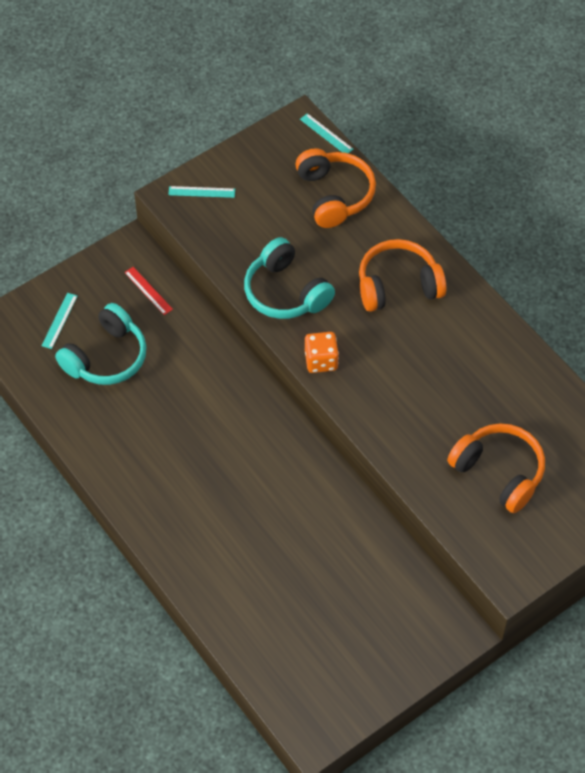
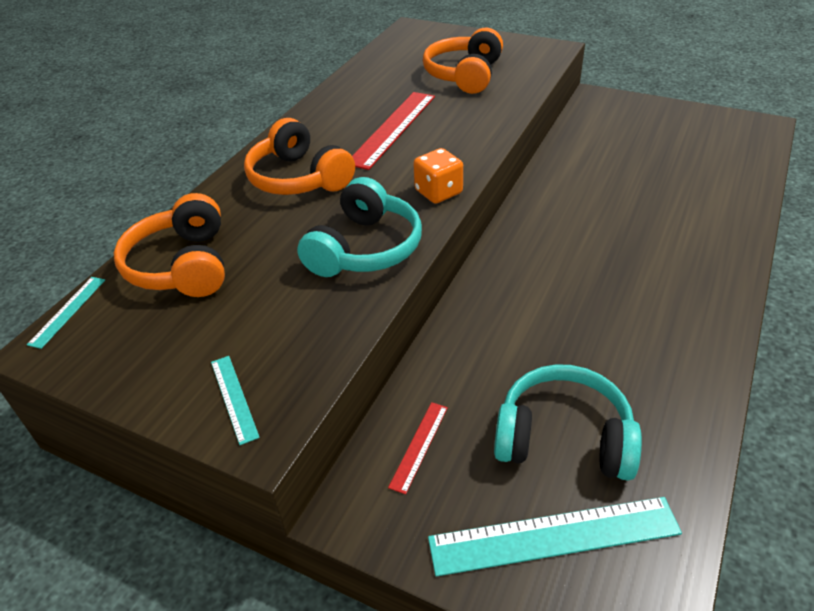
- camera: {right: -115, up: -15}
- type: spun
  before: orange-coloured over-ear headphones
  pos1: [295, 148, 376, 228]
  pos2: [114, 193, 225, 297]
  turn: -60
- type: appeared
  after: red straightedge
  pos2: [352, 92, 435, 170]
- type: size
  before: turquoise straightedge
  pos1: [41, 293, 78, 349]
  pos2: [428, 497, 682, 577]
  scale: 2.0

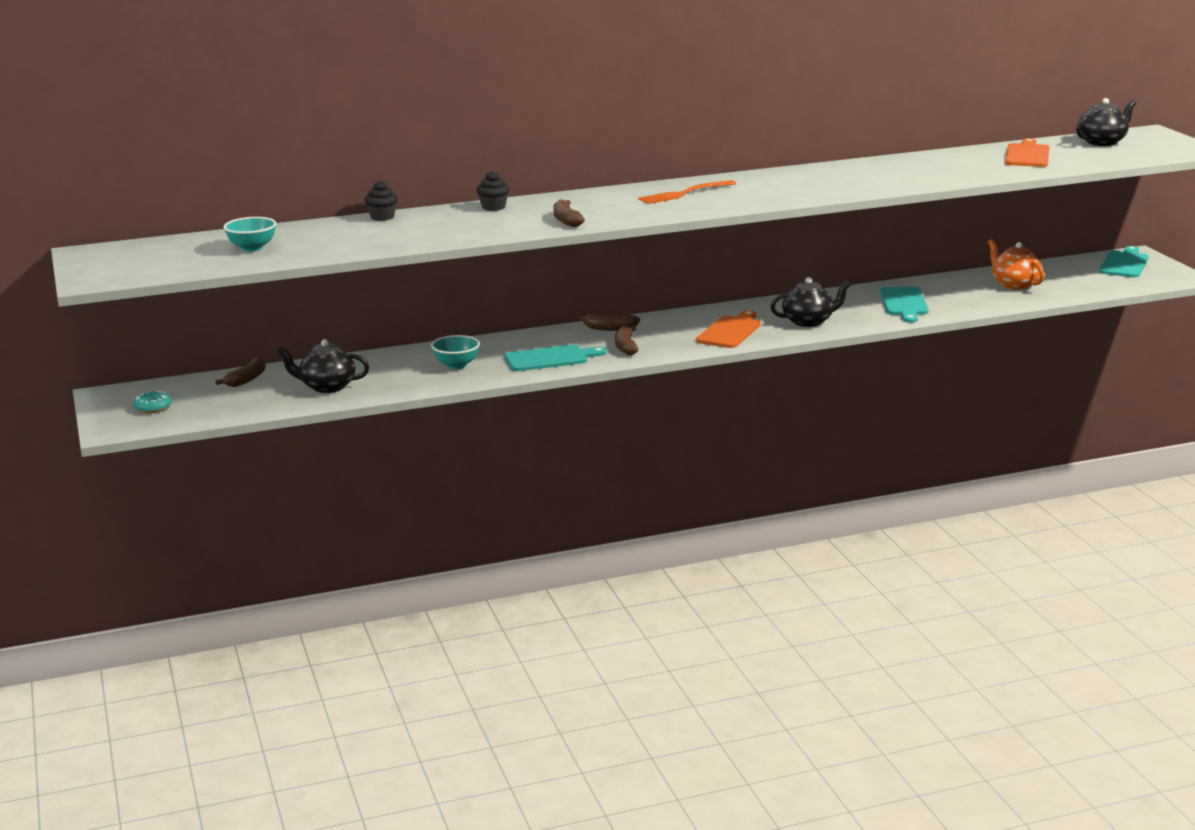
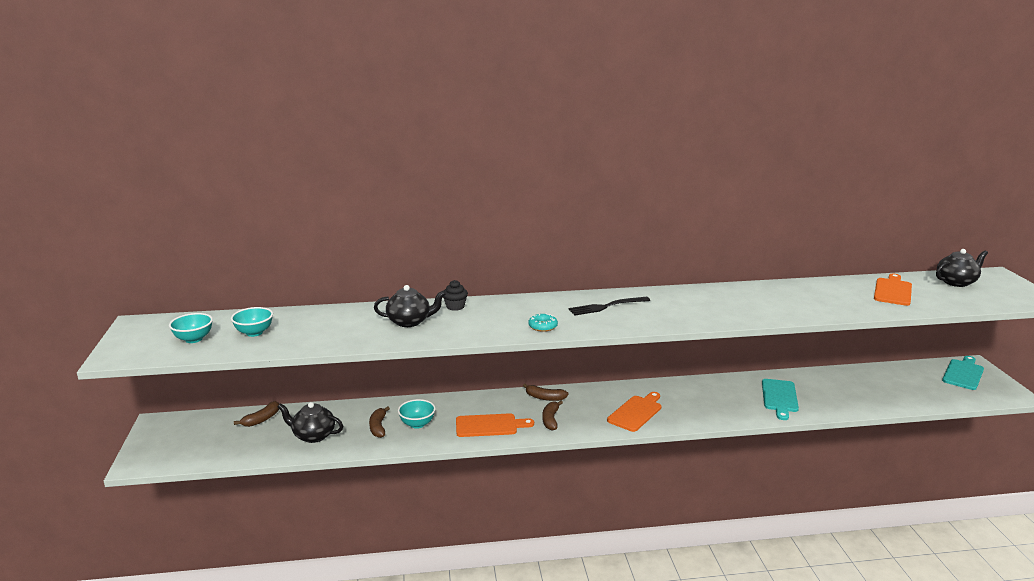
- camera: {right: 10, up: 0}
- type: appeared
  after: turquoise bowl
  pos2: [169, 313, 213, 343]
- type: relocated
  before: brown banana
  pos1: [553, 199, 585, 227]
  pos2: [369, 406, 390, 438]
- type: relocated
  before: black china teapot
  pos1: [771, 277, 851, 327]
  pos2: [374, 285, 446, 327]
- type: colour
  before: turquoise bread board
  after: orange-coloured bread board
  pos1: [505, 344, 607, 371]
  pos2: [456, 413, 534, 437]
- type: relocated
  before: turquoise donut
  pos1: [133, 391, 172, 413]
  pos2: [528, 313, 558, 332]
- type: colour
  before: orange-coloured table fork
  after: black table fork
  pos1: [638, 180, 737, 204]
  pos2: [569, 297, 650, 315]
- type: missing
  before: black muffin
  pos1: [364, 180, 398, 221]
- type: missing
  before: orange-coloured china teapot
  pos1: [988, 239, 1045, 290]

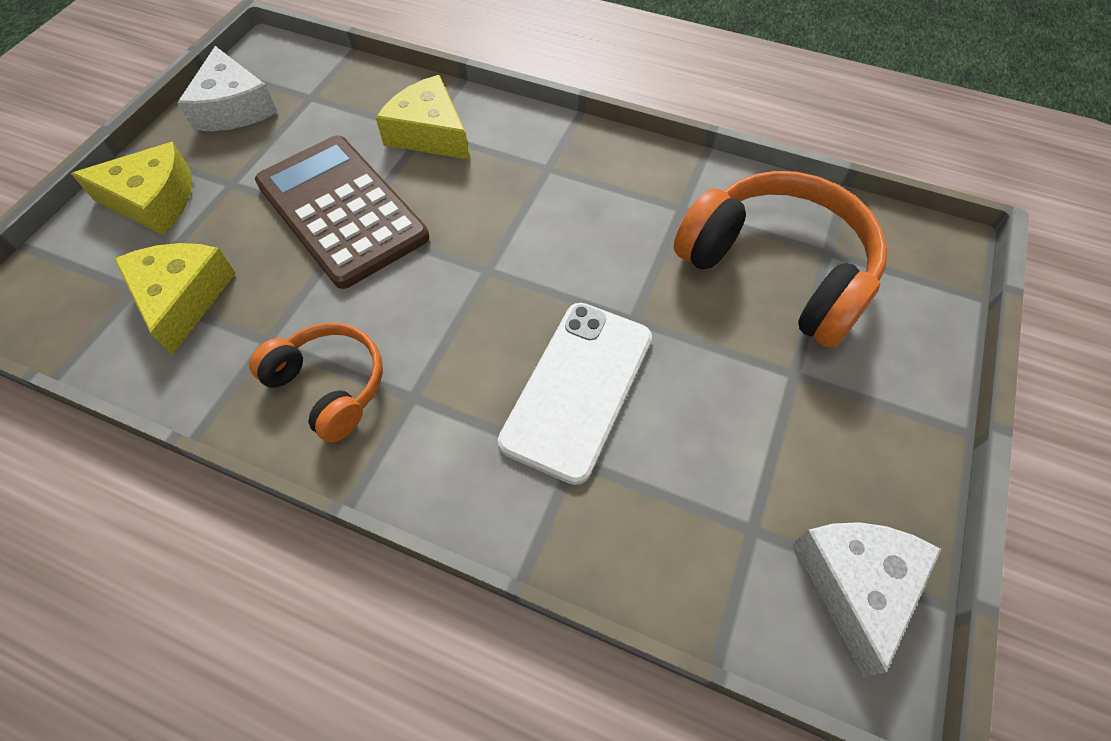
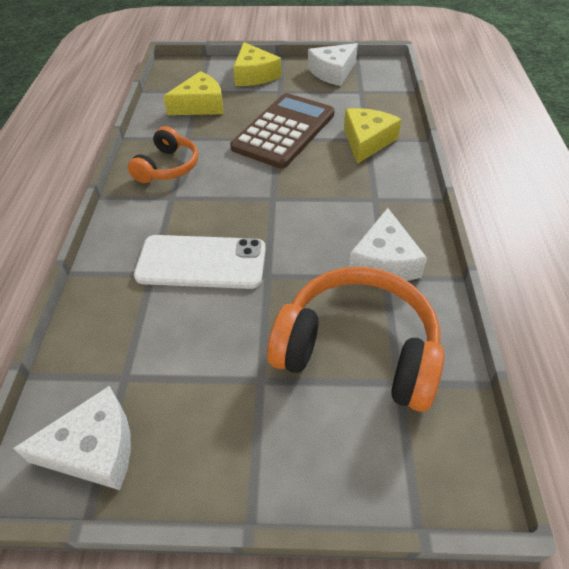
- camera: {right: 70, up: -10}
- type: spun
  before: orange-coloured over-ear headphones
  pos1: [673, 171, 887, 348]
  pos2: [267, 267, 445, 412]
  turn: -90
- type: appeared
  after: pure white cheese
  pos2: [349, 208, 427, 281]

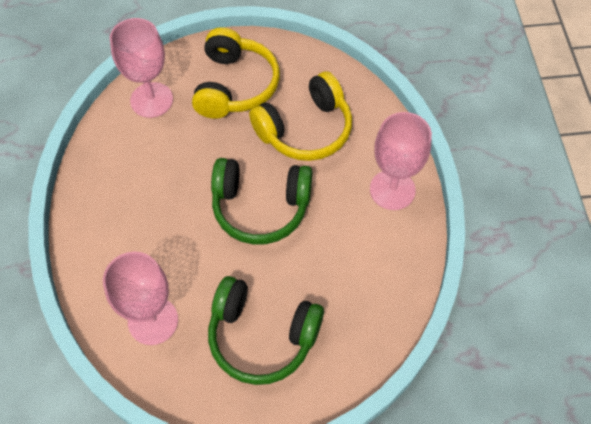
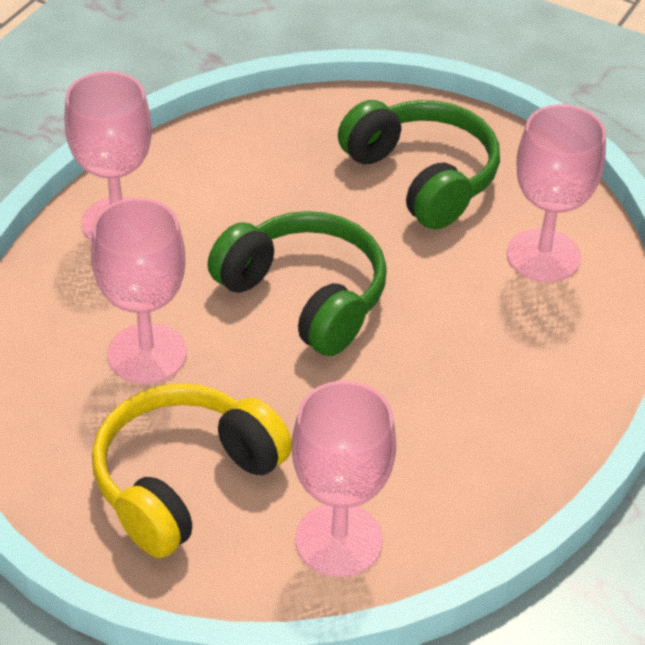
- camera: {right: -145, up: -15}
- type: exchanged
  before: golden over-ear headphones
  after: pink wine glass
  pos1: [249, 71, 352, 161]
  pos2: [91, 198, 187, 384]

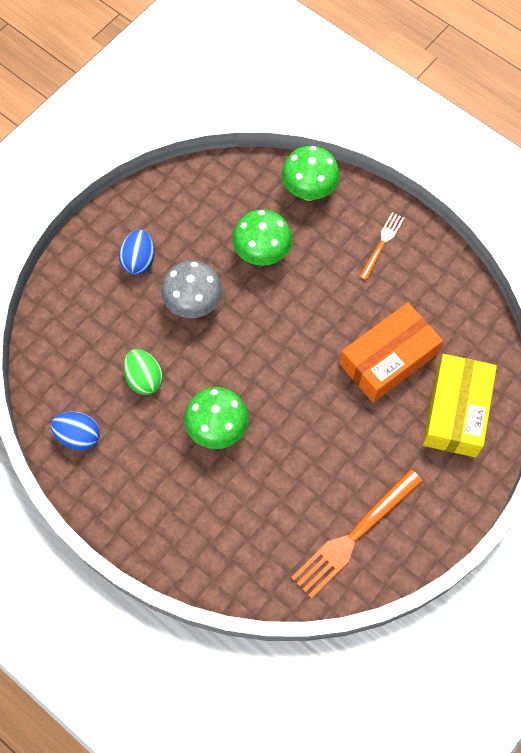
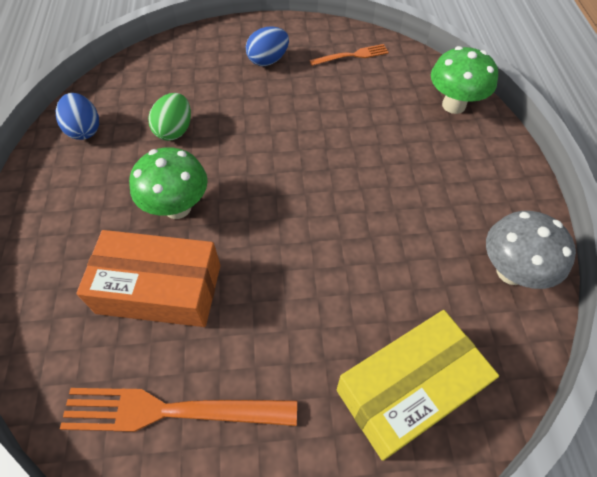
- camera: {right: 45, up: -10}
- type: relocated
  before: orange-coloured parcel
  pos1: [340, 303, 443, 403]
  pos2: [76, 230, 220, 327]
- type: relocated
  before: orange-coloured table fork
  pos1: [359, 212, 404, 280]
  pos2: [309, 44, 389, 66]
- type: relocated
  before: grey mushroom
  pos1: [161, 260, 223, 318]
  pos2: [486, 211, 576, 289]
- type: missing
  before: leaf-green mushroom
  pos1: [232, 209, 292, 266]

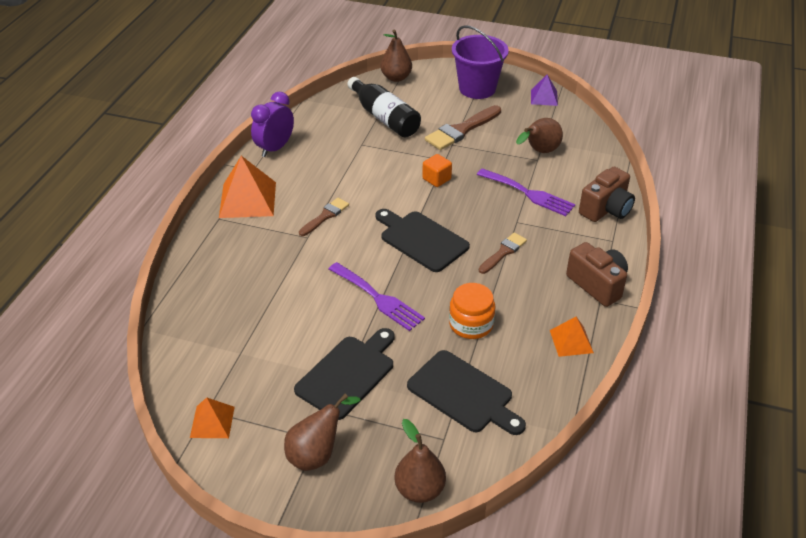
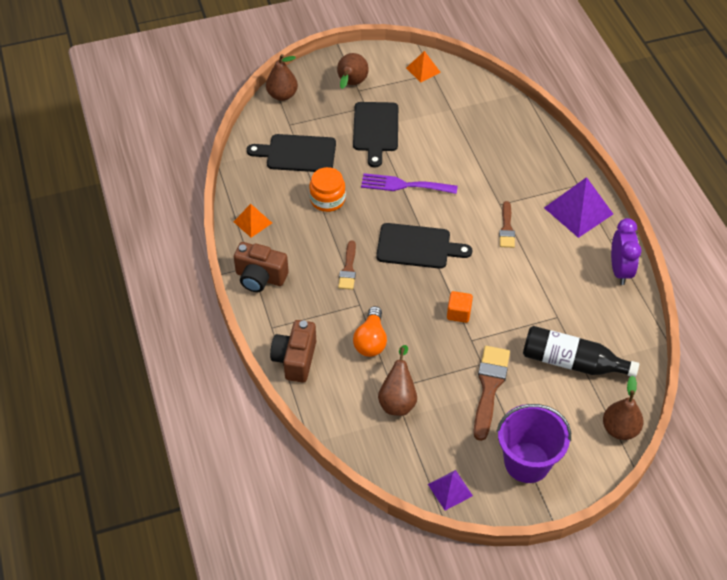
- camera: {right: 145, up: 10}
- type: exchanged
  before: violet table fork
  after: orange-coloured light bulb
  pos1: [477, 168, 575, 216]
  pos2: [353, 306, 387, 357]
- type: colour
  before: orange-coloured pyramid shape
  after: violet pyramid shape
  pos1: [219, 156, 276, 218]
  pos2: [544, 177, 613, 238]

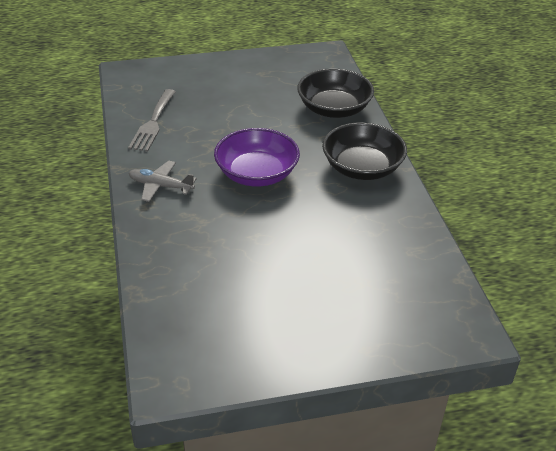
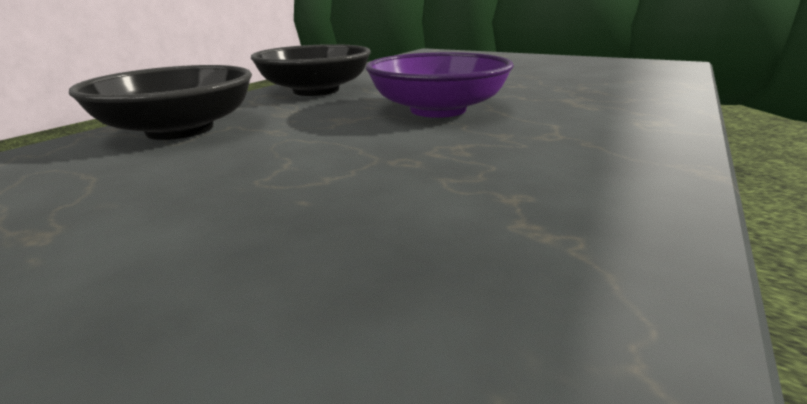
- camera: {right: -135, up: -15}
- type: missing
  before: grey table fork
  pos1: [128, 89, 176, 152]
- type: missing
  before: grey plane
  pos1: [129, 161, 197, 202]

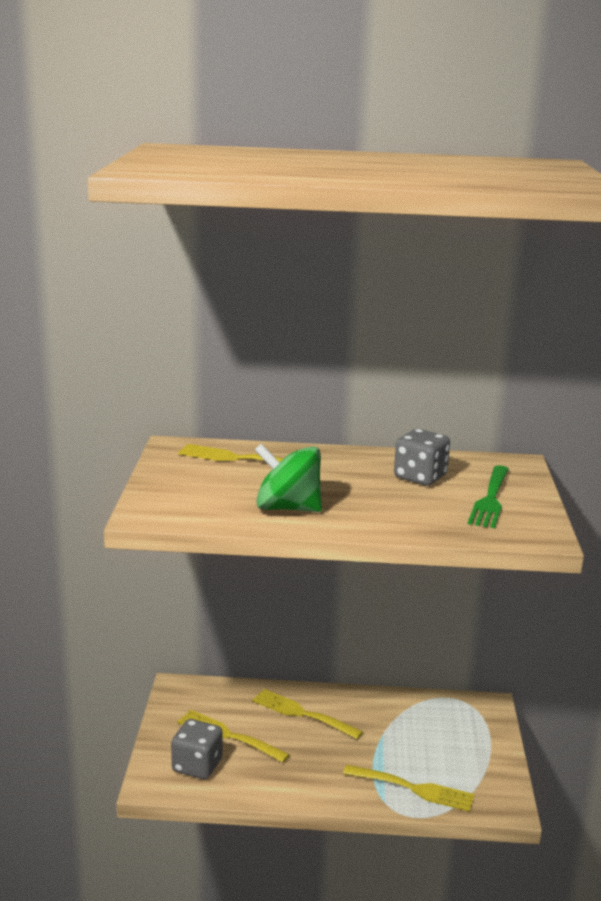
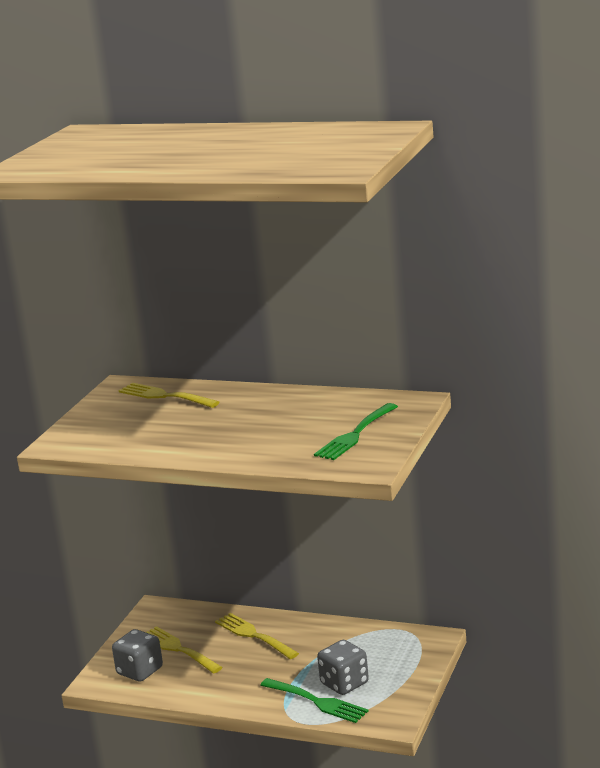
- camera: {right: 20, up: 0}
- type: colour
  before: golden table fork
  after: leaf-green table fork
  pos1: [343, 765, 475, 812]
  pos2: [260, 678, 368, 723]
- type: relocated
  before: grey game die
  pos1: [394, 429, 450, 486]
  pos2: [317, 640, 369, 695]
- type: missing
  before: leaf-green toy top
  pos1: [255, 444, 322, 512]

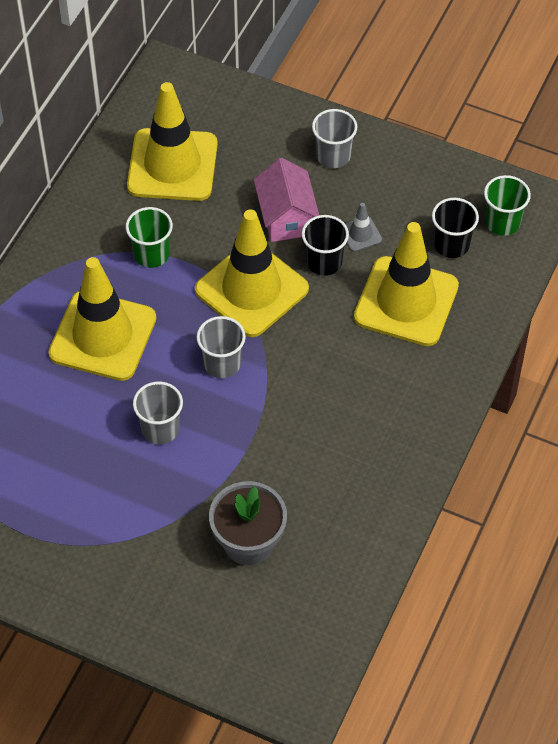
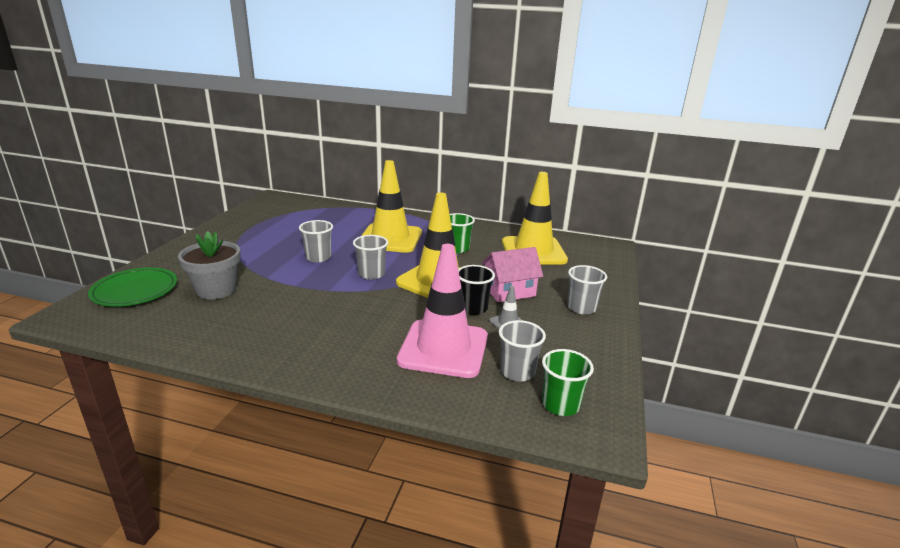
- camera: {right: 80, up: -30}
- type: appeared
  after: leaf-green plate
  pos2: [88, 267, 177, 307]
- type: colour
  before: golden road cone
  after: pink road cone
  pos1: [354, 222, 459, 346]
  pos2: [397, 244, 488, 378]
- type: colour
  before: black tumbler
  after: grey tumbler
  pos1: [432, 198, 479, 258]
  pos2: [499, 320, 546, 381]

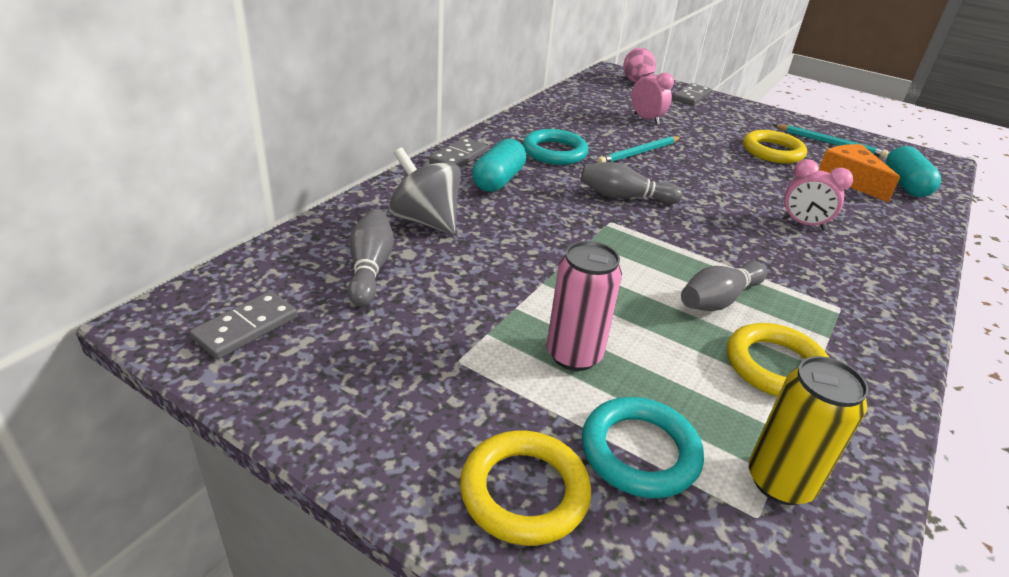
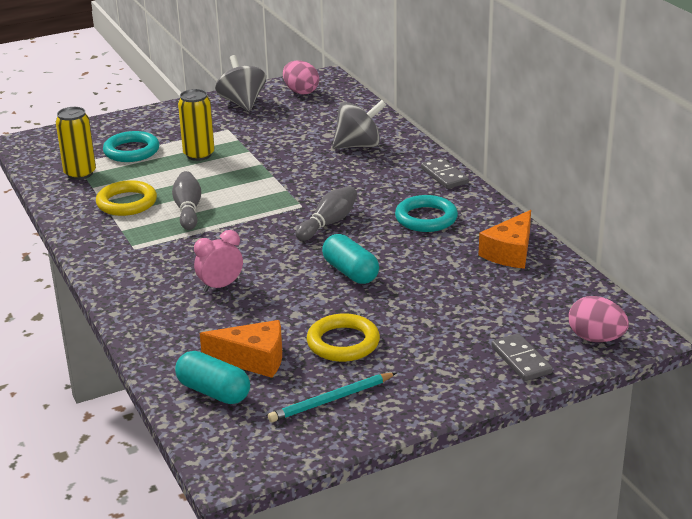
- camera: {right: 125, up: -5}
- type: colour
  before: pink can
  after: golden can
  pos1: [547, 241, 622, 371]
  pos2: [178, 89, 215, 161]
- type: appeared
  after: grey toy top
  pos2: [215, 55, 266, 111]
- type: exchanged
  before: grey domino piece
  after: pink egg
  pos1: [190, 291, 298, 359]
  pos2: [283, 60, 319, 95]
- type: relocated
  before: turquoise pill
  pos1: [472, 139, 526, 192]
  pos2: [322, 234, 379, 284]
- type: appeared
  after: orange-coloured cheese
  pos2: [478, 210, 531, 269]
- type: missing
  before: grey skittle
  pos1: [348, 209, 394, 307]
- type: missing
  before: golden torus
  pos1: [460, 430, 591, 546]
- type: missing
  before: turquoise pencil
  pos1: [597, 136, 681, 163]
- type: missing
  before: pink alarm clock
  pos1: [631, 65, 674, 125]

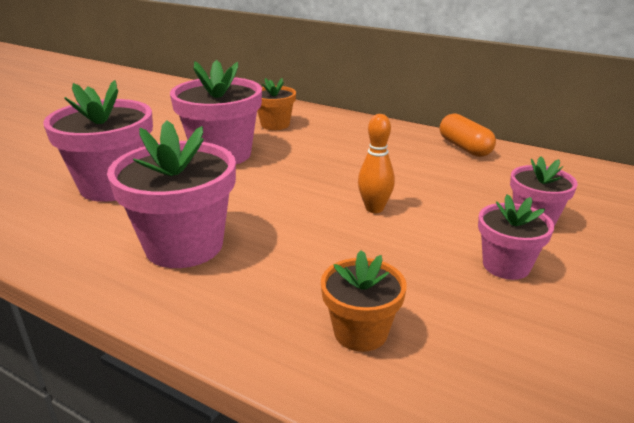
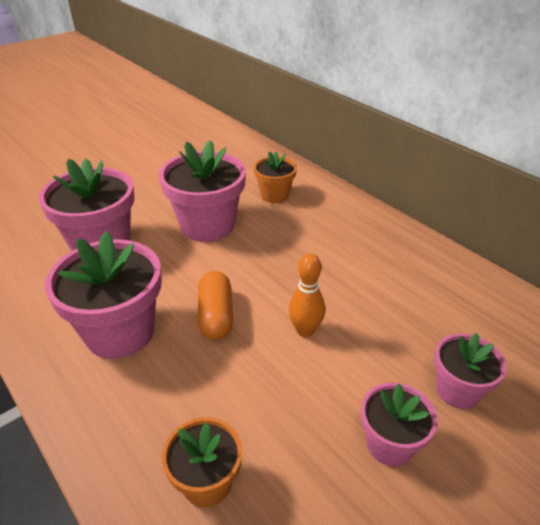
- camera: {right: 20, up: 10}
- type: relocated
  before: orange-coloured pill
  pos1: [440, 114, 496, 157]
  pos2: [198, 271, 233, 340]

